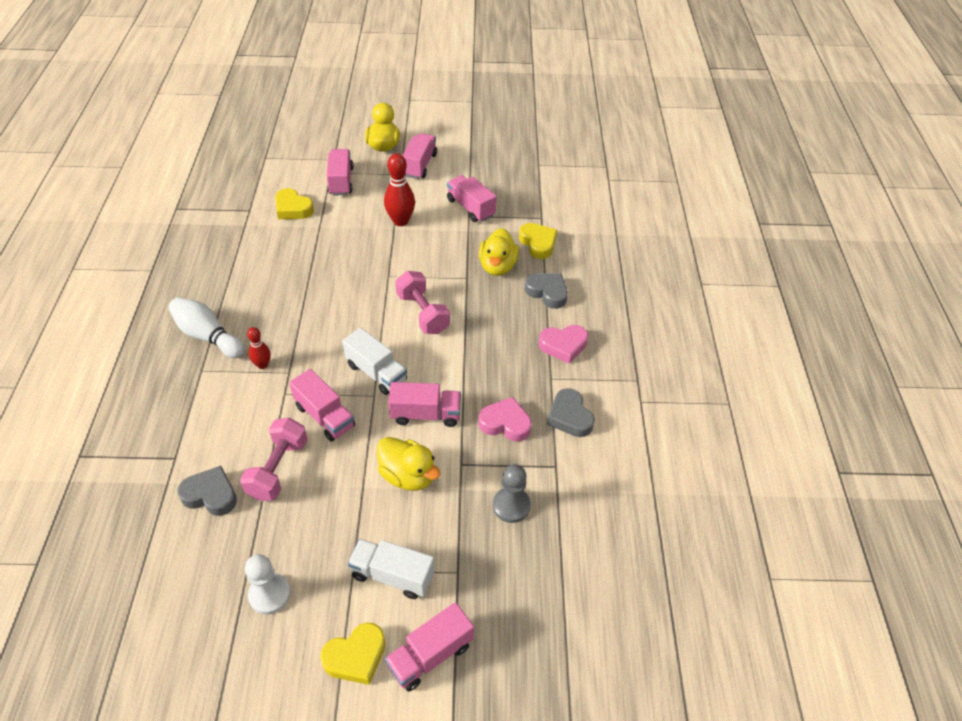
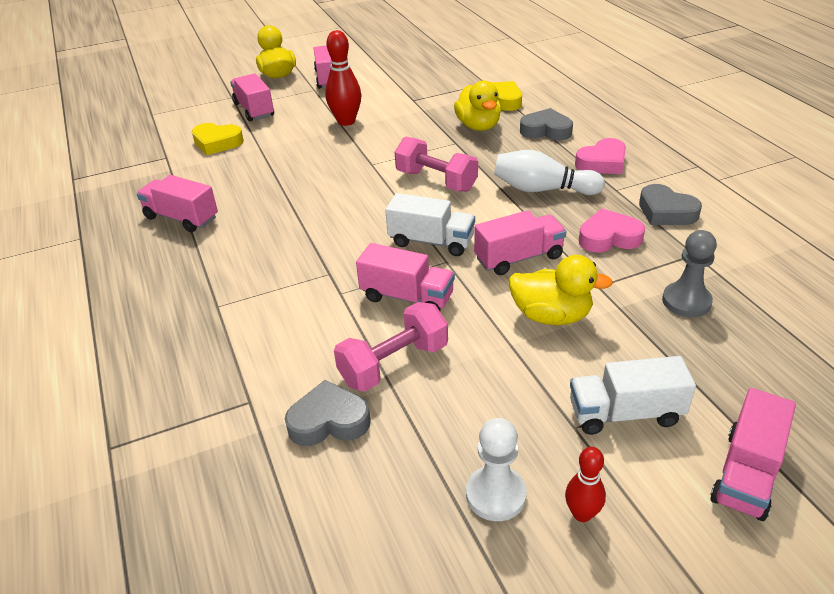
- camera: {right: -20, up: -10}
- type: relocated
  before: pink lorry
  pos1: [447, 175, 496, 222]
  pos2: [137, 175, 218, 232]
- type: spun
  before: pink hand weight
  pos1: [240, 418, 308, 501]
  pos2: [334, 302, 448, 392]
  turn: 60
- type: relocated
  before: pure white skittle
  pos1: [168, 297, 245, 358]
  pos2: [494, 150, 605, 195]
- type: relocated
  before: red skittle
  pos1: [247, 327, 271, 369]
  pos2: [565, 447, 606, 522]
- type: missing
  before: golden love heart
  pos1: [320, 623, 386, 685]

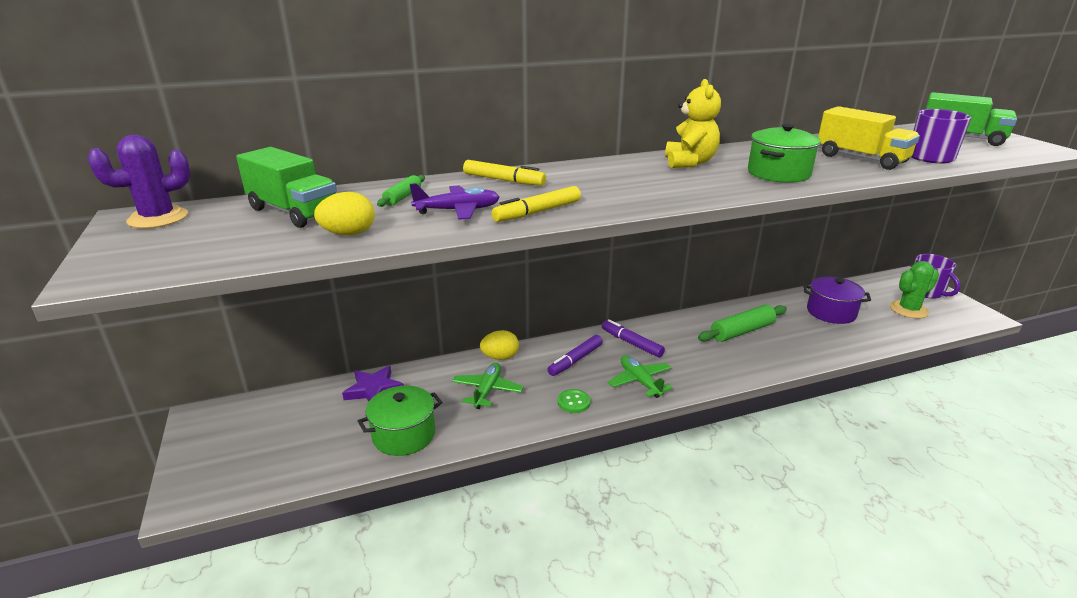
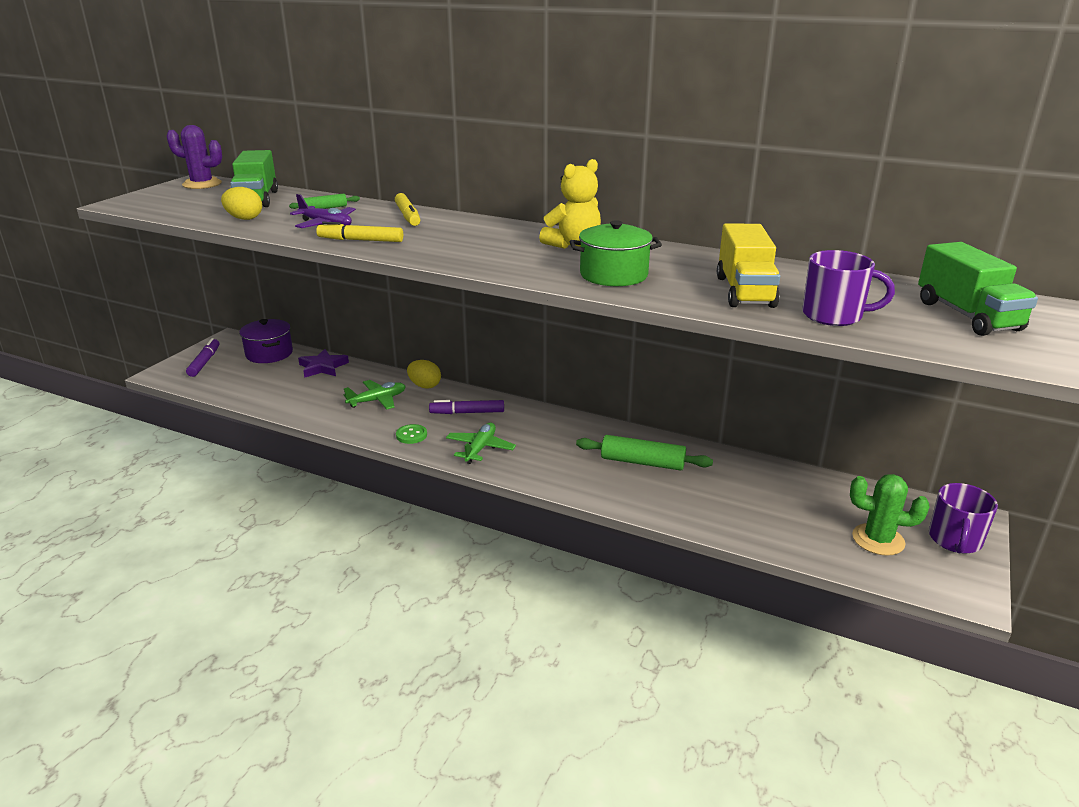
- camera: {right: 45, up: 0}
- type: relocated
  before: violet marker pen
  pos1: [602, 319, 665, 358]
  pos2: [186, 338, 219, 377]
- type: relocated
  before: violet stockpot
  pos1: [803, 277, 871, 324]
  pos2: [239, 319, 293, 363]
- type: missing
  before: leaf-green stockpot
  pos1: [358, 386, 442, 456]

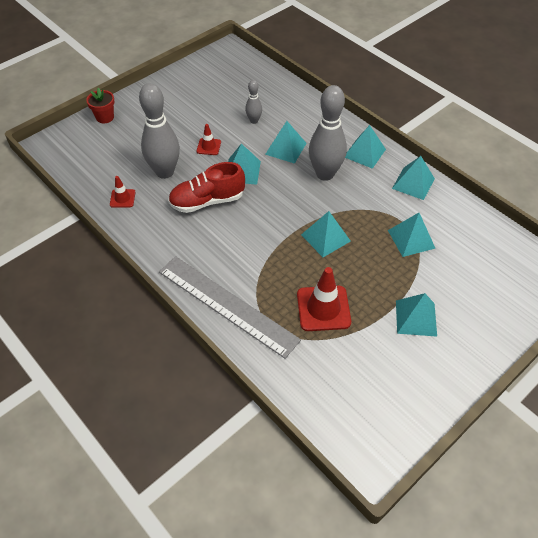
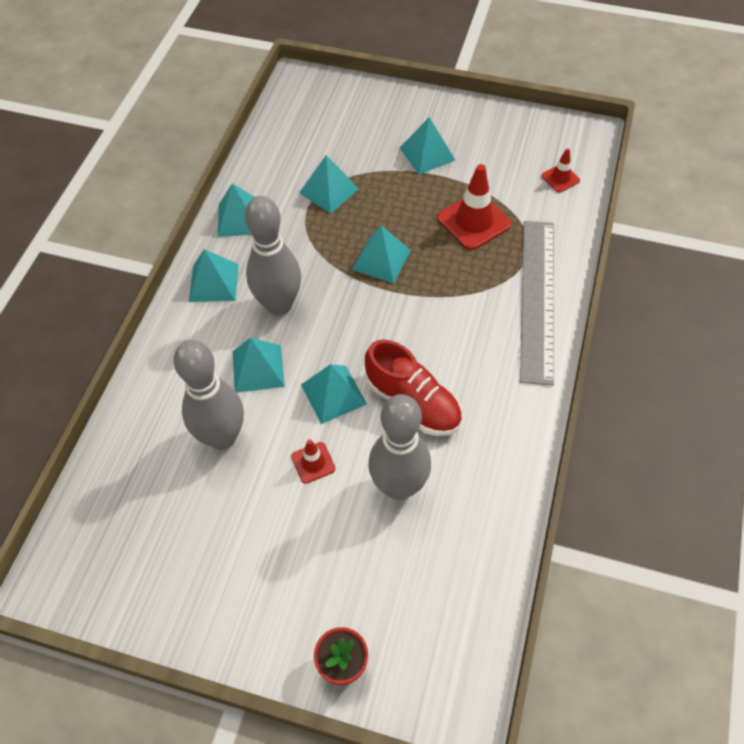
- camera: {right: -120, up: 5}
- type: size
  before: grey skittle
  pos1: [245, 80, 262, 124]
  pos2: [173, 340, 244, 450]
  scale: 2.03
- type: relocated
  before: red road cone
  pos1: [110, 176, 135, 208]
  pos2: [542, 148, 580, 193]

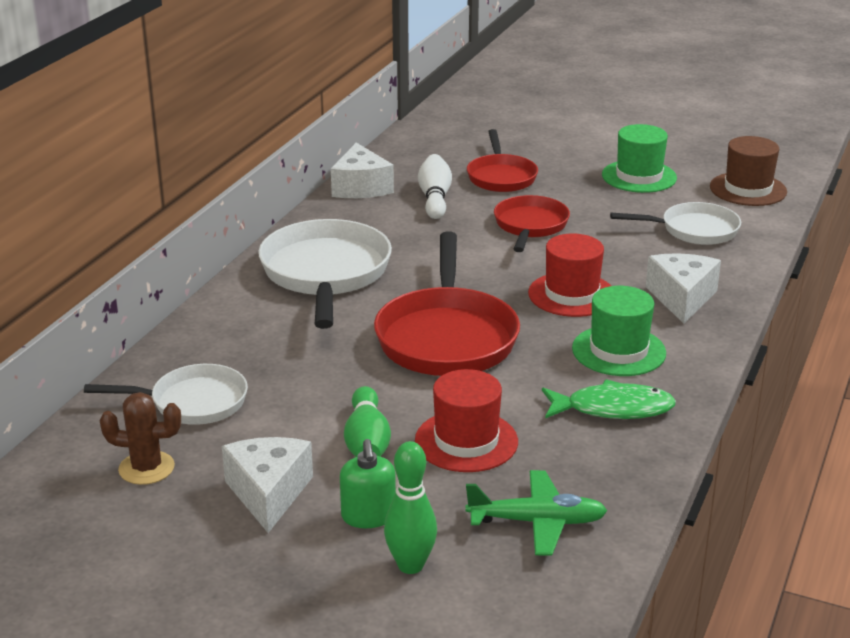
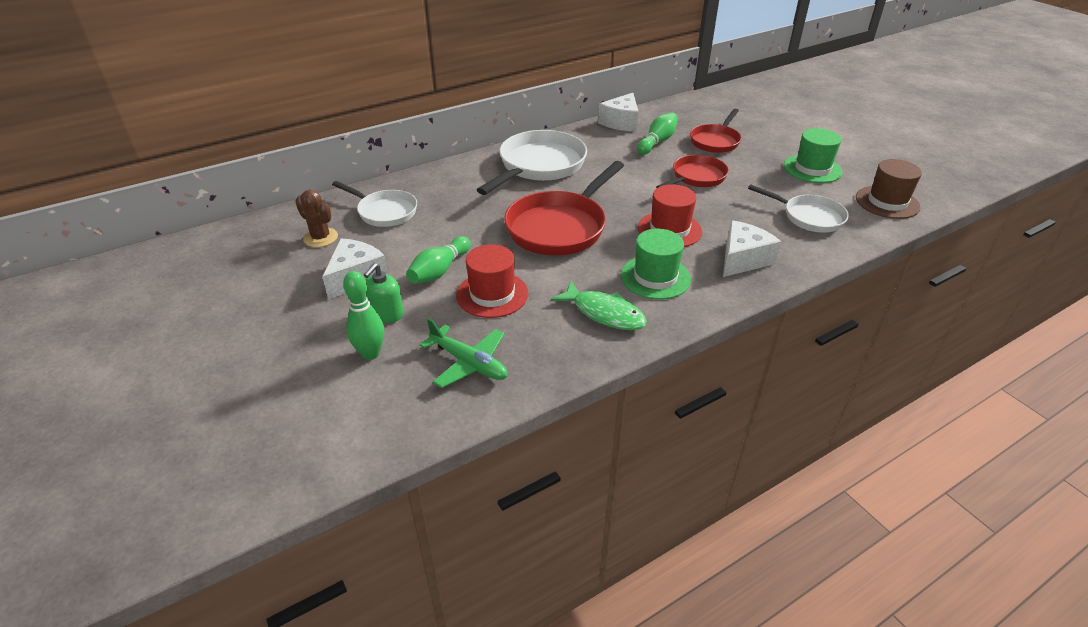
- camera: {right: 35, up: 10}
- type: colour
  before: pure white skittle
  after: leaf-green skittle
  pos1: [418, 154, 452, 219]
  pos2: [637, 112, 678, 155]

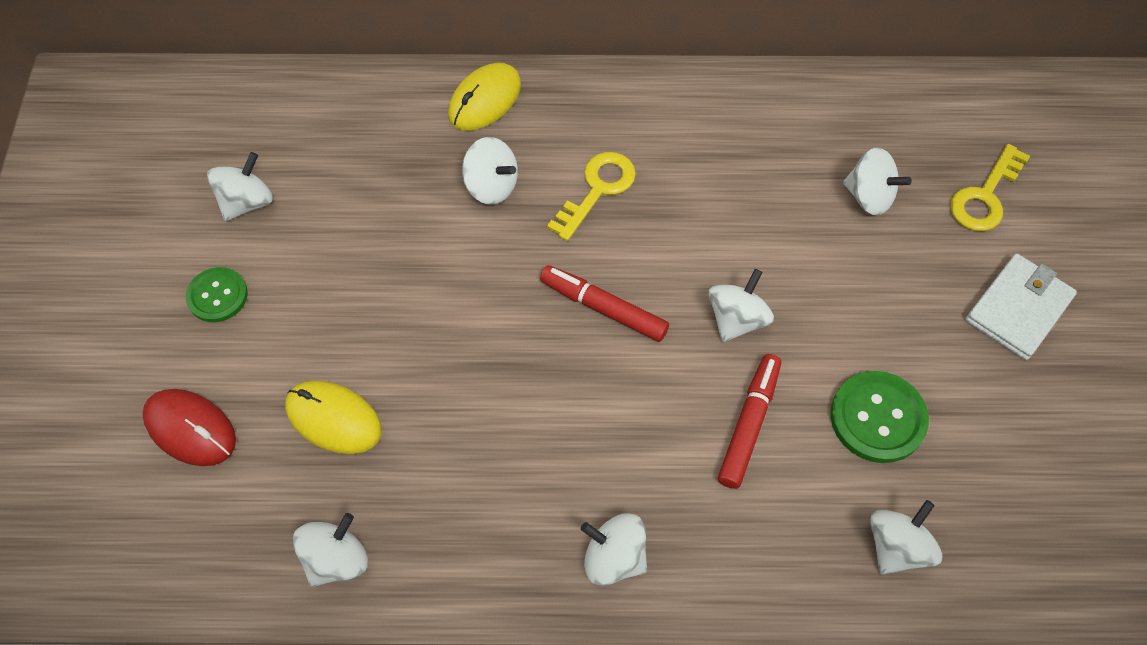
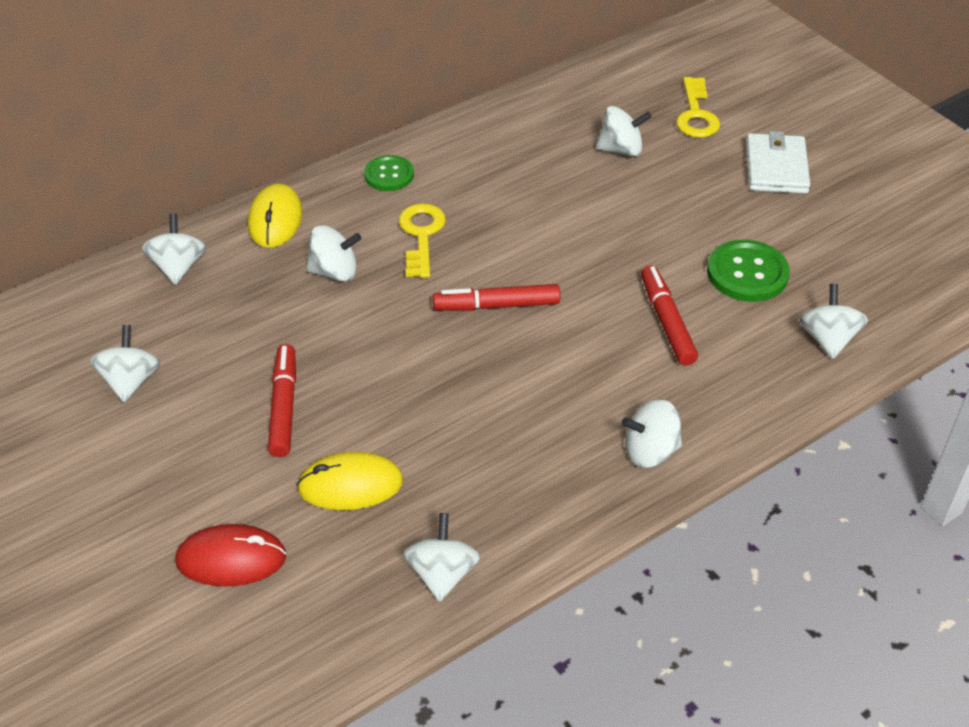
- camera: {right: -35, up: -15}
- type: relocated
  before: pure white toy top
  pos1: [708, 269, 774, 342]
  pos2: [142, 213, 207, 285]
- type: appeared
  after: red marker pen
  pos2: [268, 344, 296, 457]
- type: relocated
  before: leaf-green sewing button
  pos1: [186, 267, 248, 322]
  pos2: [364, 155, 414, 191]

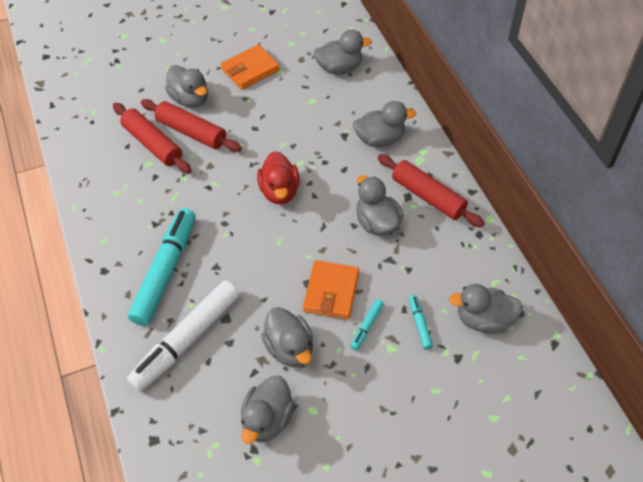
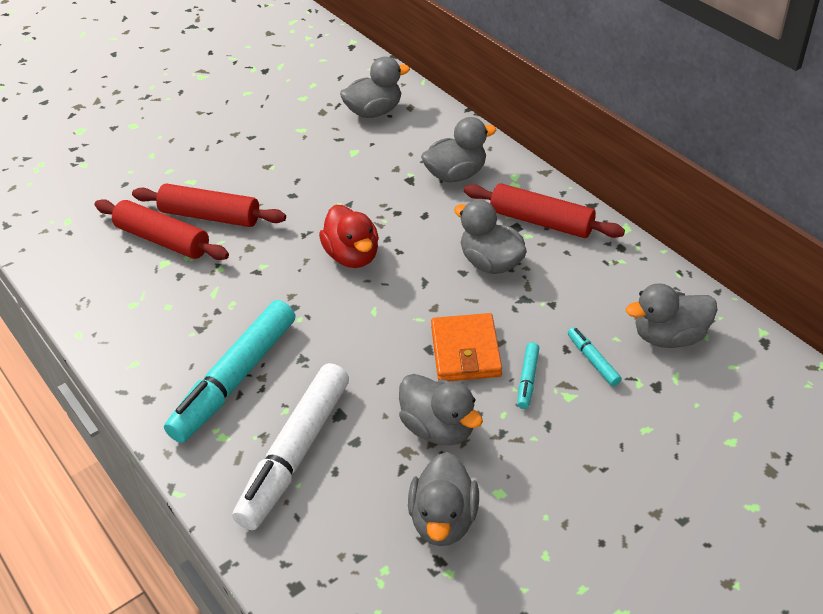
- camera: {right: -15, up: -10}
- type: spun
  before: turquoise marker pen
  pos1: [128, 208, 196, 326]
  pos2: [164, 300, 295, 443]
  turn: -150
- type: missing
  before: grey duck
  pos1: [165, 65, 208, 108]
- type: missing
  before: orange-coloured card wallet
  pos1: [221, 44, 280, 90]

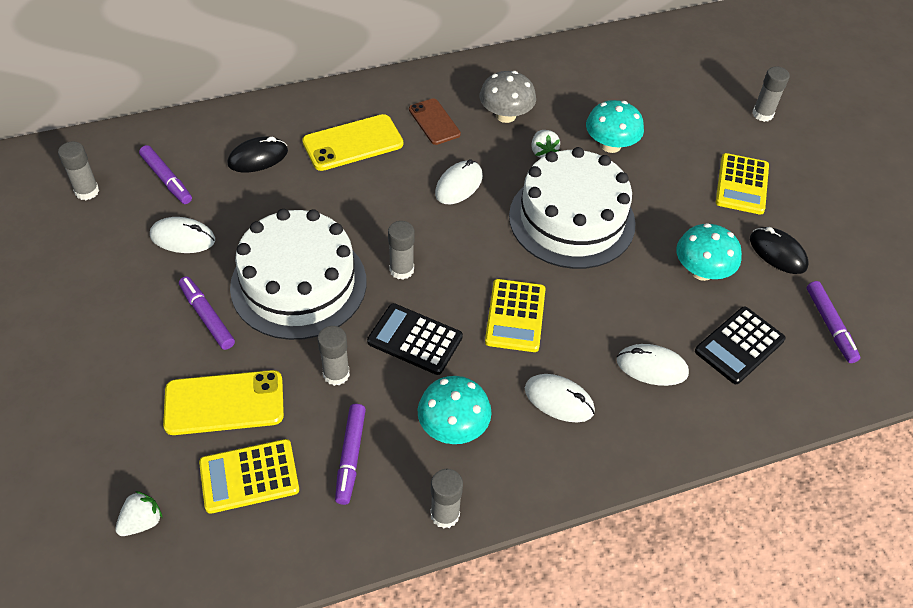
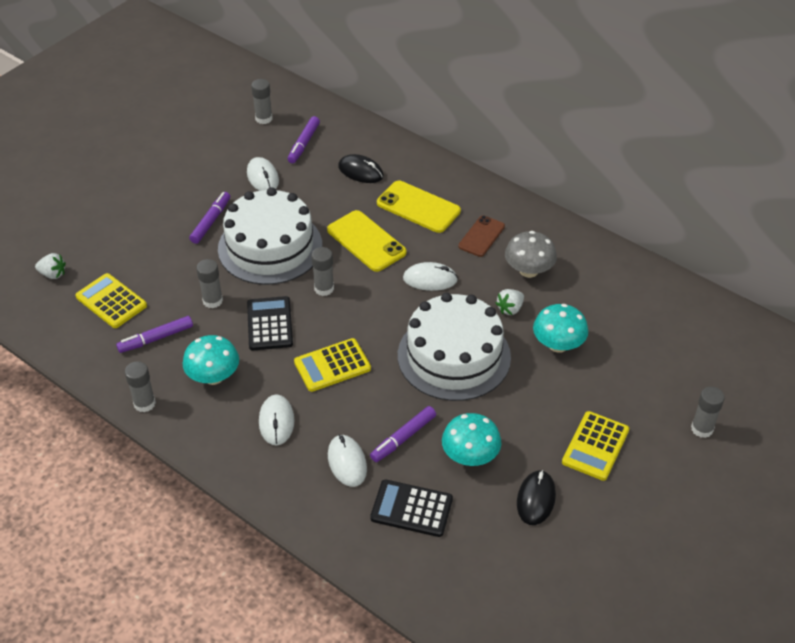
- camera: {right: 60, up: -5}
- type: relocated
  before: golden mobile phone
  pos1: [163, 370, 284, 435]
  pos2: [327, 210, 407, 272]
- type: relocated
  before: violet marker pen
  pos1: [807, 281, 860, 363]
  pos2: [370, 406, 436, 462]
- type: spun
  before: golden pocket calculator
  pos1: [716, 153, 769, 215]
  pos2: [562, 411, 629, 481]
  turn: -45

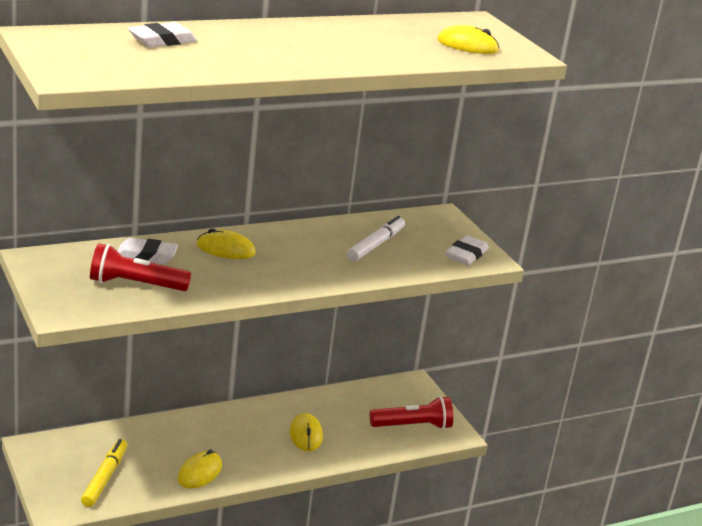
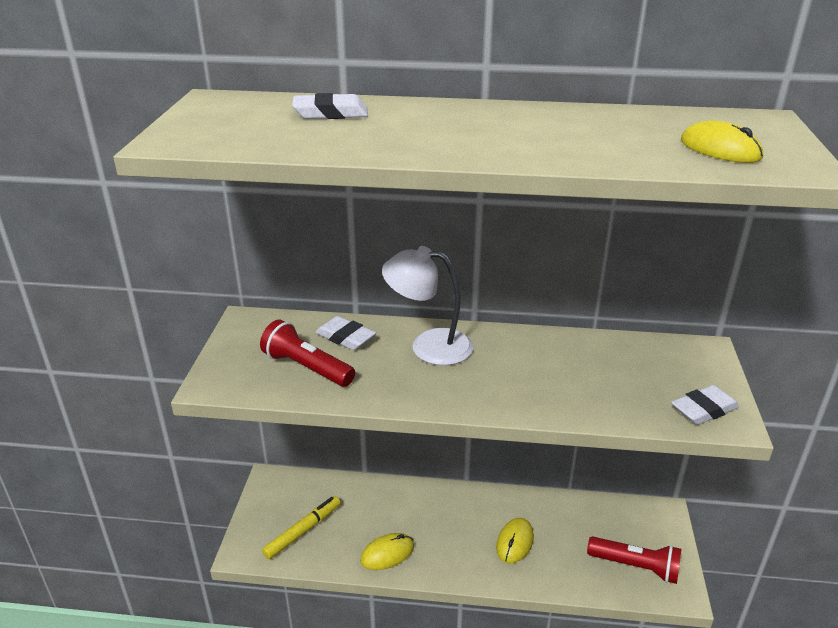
- camera: {right: 35, up: 5}
- type: exchanged
  before: golden computer mouse
  after: pure white reading lamp
  pos1: [197, 228, 256, 259]
  pos2: [382, 246, 473, 366]
- type: missing
  before: pure white marker pen
  pos1: [347, 216, 405, 261]

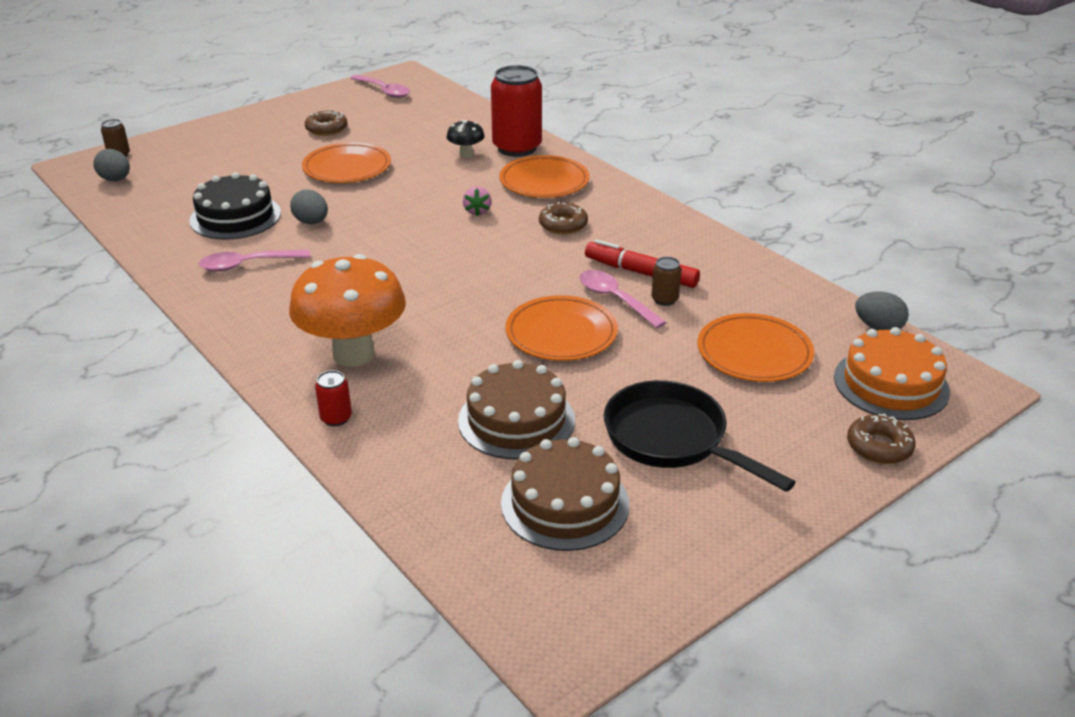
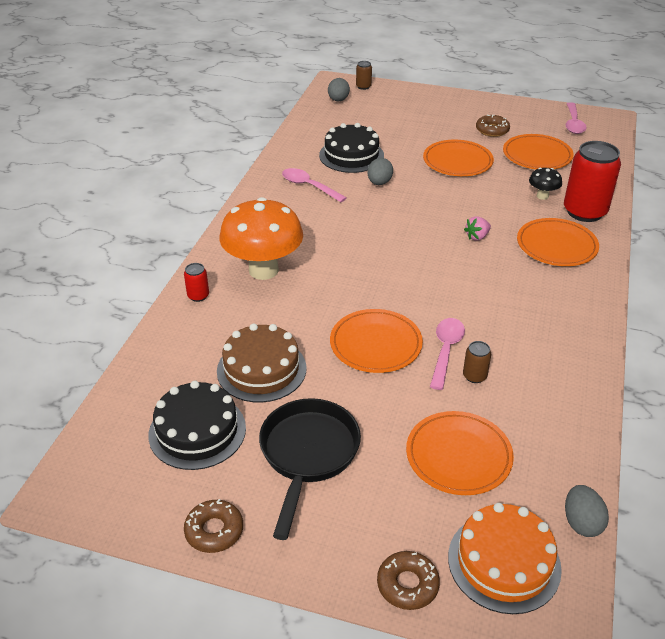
- camera: {right: 55, up: 5}
- type: colour
  before: brown cake
  after: black cake
  pos1: [501, 437, 629, 551]
  pos2: [148, 381, 246, 470]
- type: relocated
  before: brown donut
  pos1: [539, 202, 588, 234]
  pos2: [184, 499, 243, 553]
- type: appeared
  after: orange-coloured plate
  pos2: [503, 134, 574, 169]
- type: missing
  before: red marker pen
  pos1: [585, 239, 700, 288]

